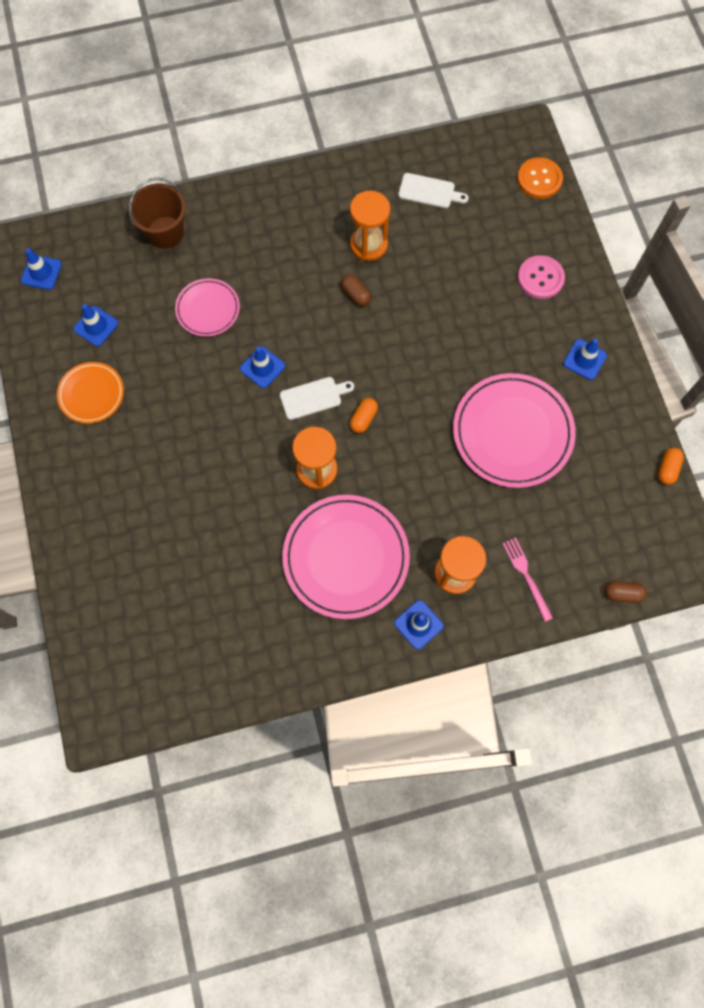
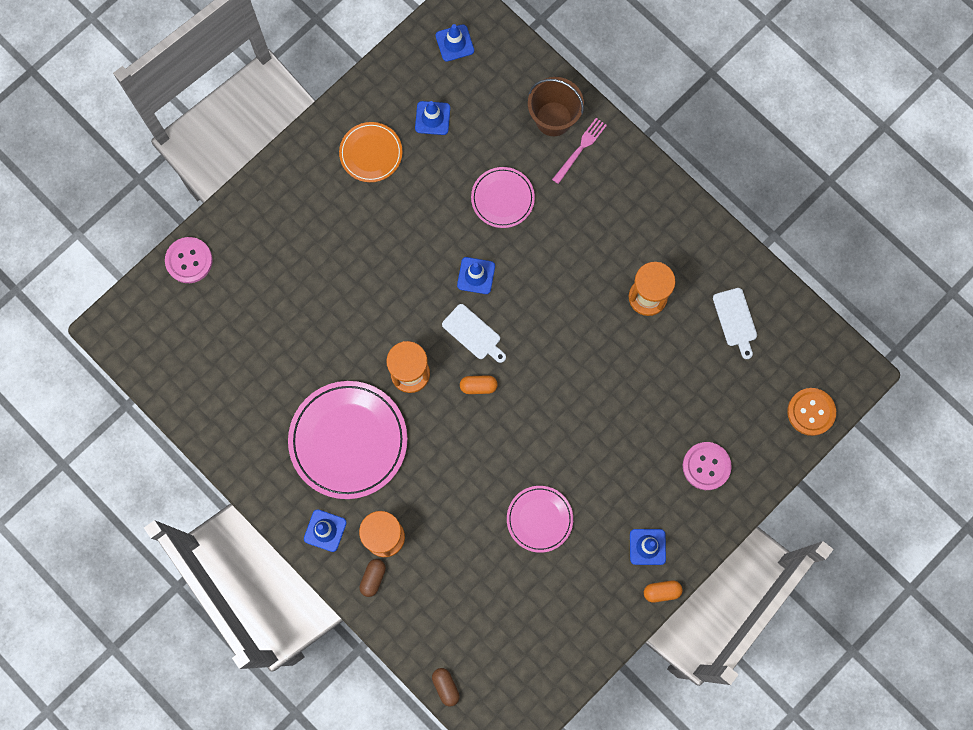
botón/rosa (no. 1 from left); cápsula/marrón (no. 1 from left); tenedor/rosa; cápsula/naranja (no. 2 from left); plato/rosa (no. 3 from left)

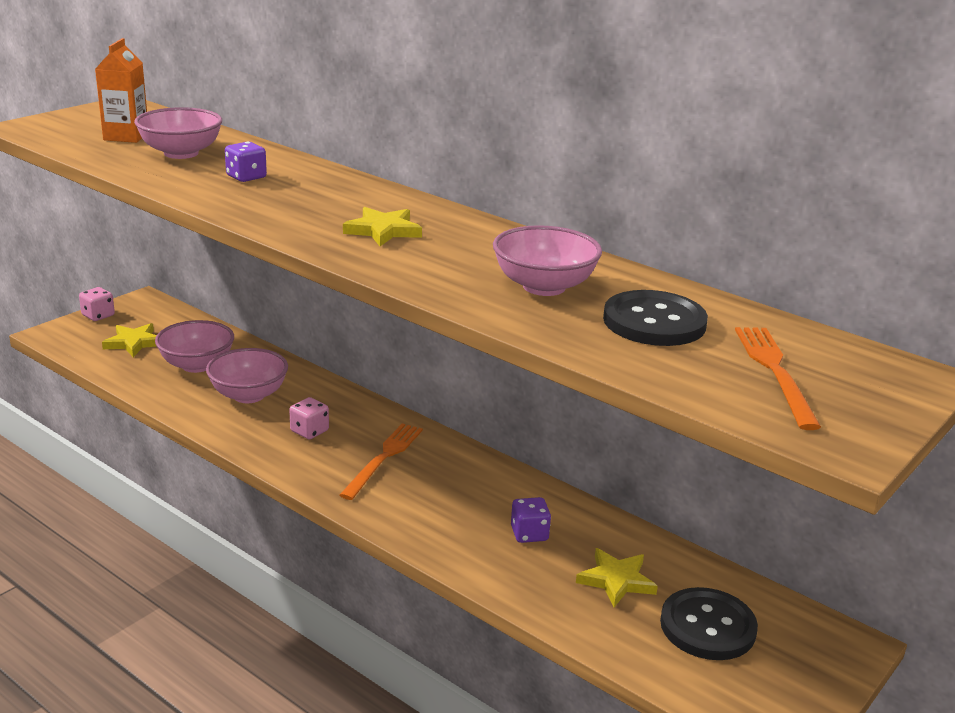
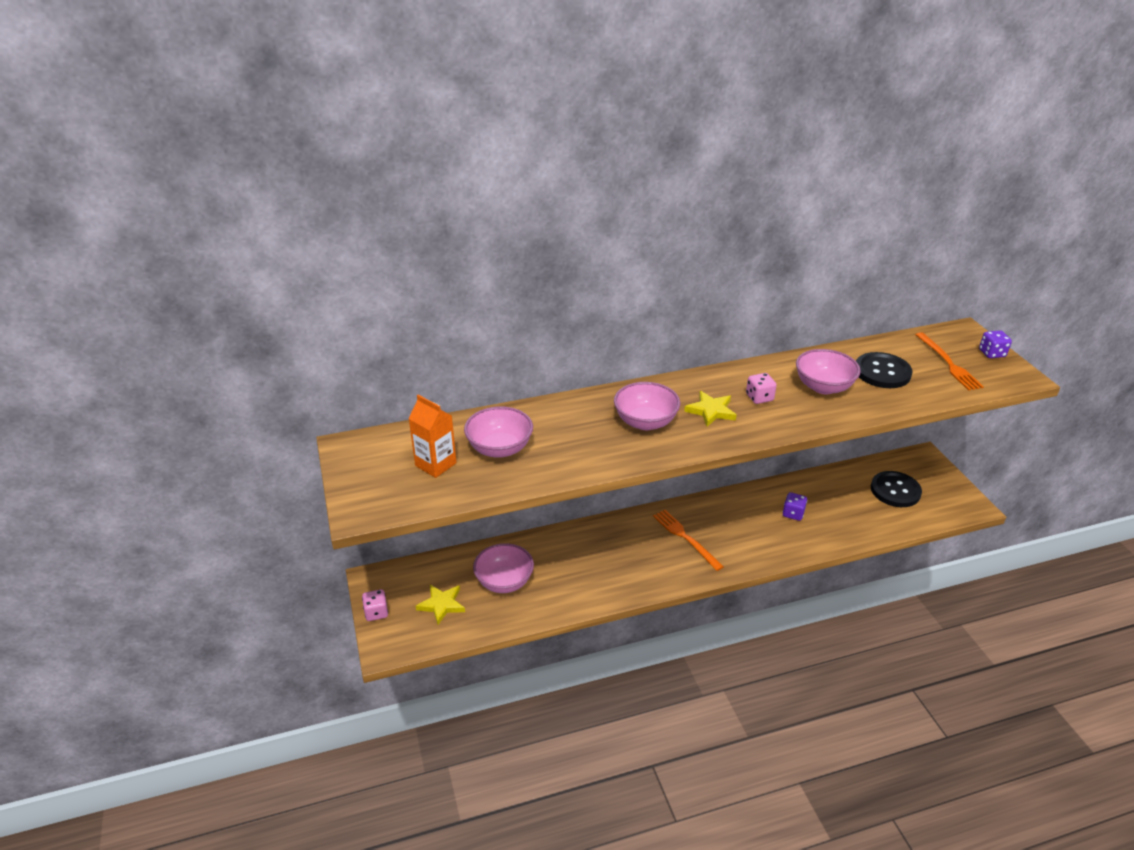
estrella/amarillo (no. 3 from left in the first image); cuenco/rosa (no. 3 from left); dado/morado (no. 2 from left); dado/rosa (no. 2 from left); tenedor/naranja (no. 2 from left)

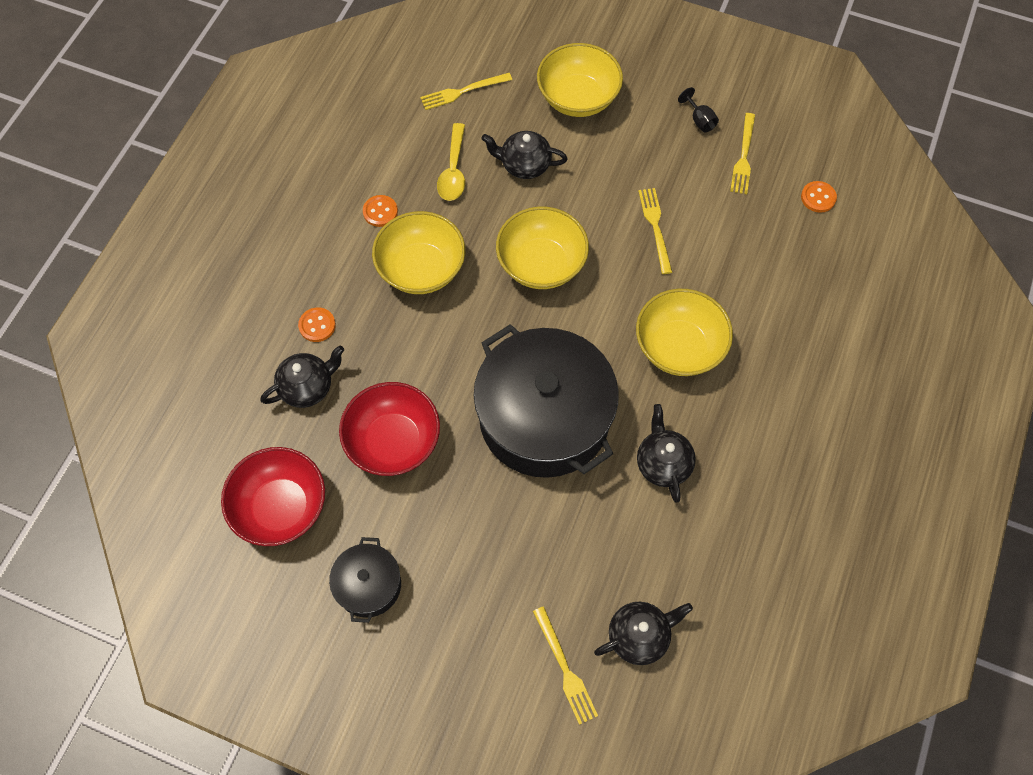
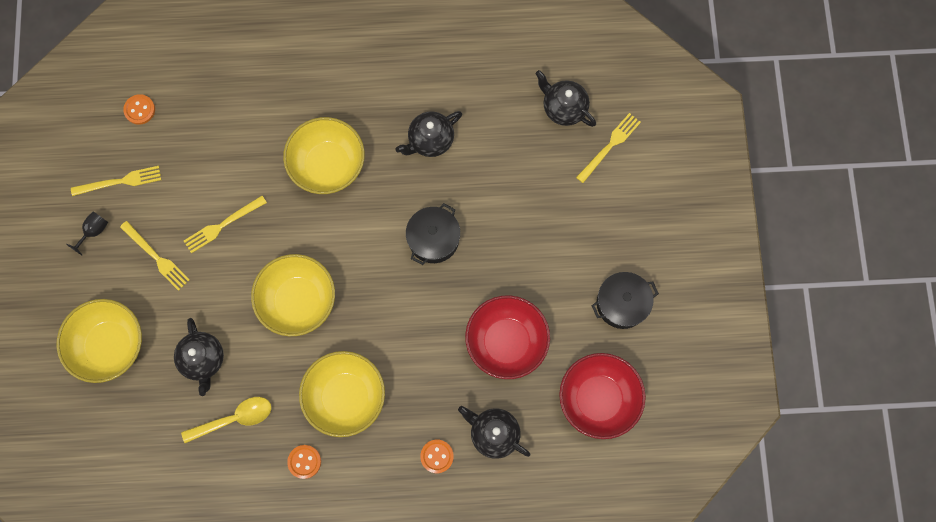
tenedor/amarillo (no. 2 from left); olla/negro (no. 1 from left)

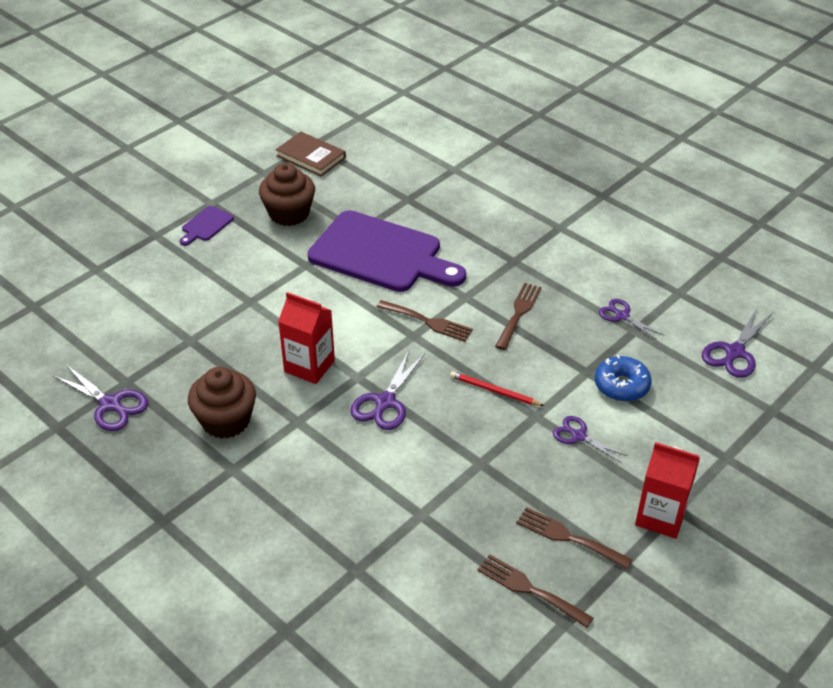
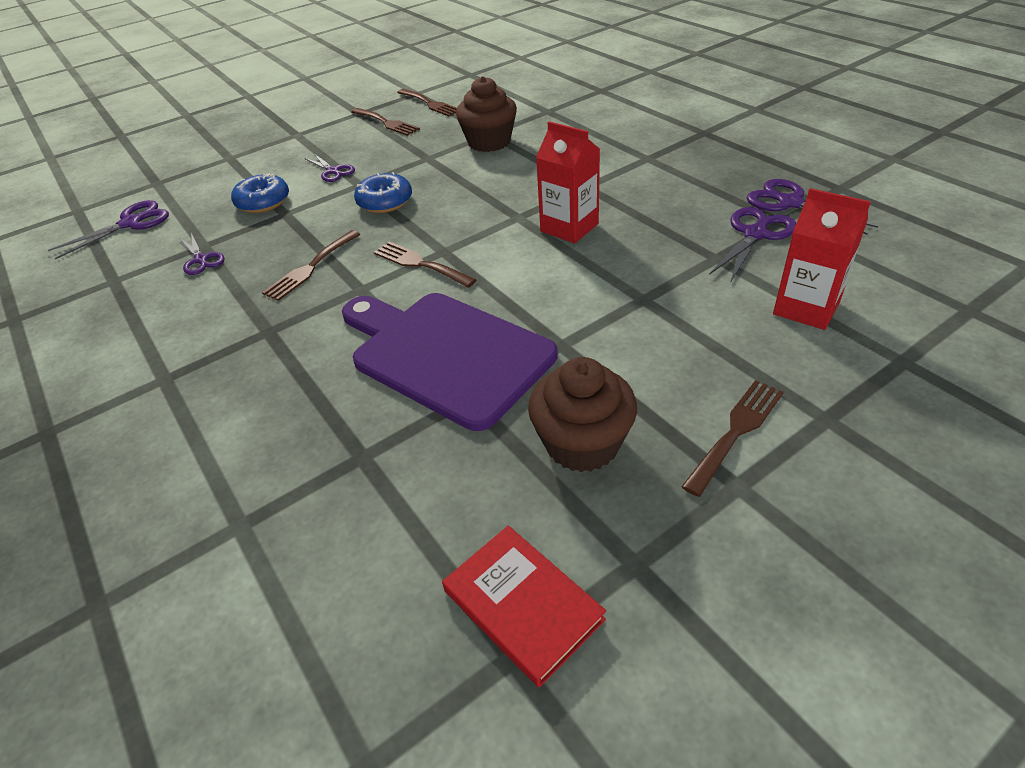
magdalena/marrón (no. 1 from left); tijeras/morado (no. 4 from left); cartón de leche/rojo (no. 2 from left); tenedor/marrón (no. 5 from left); rosquilla/azul (no. 2 from left); libro/rojo

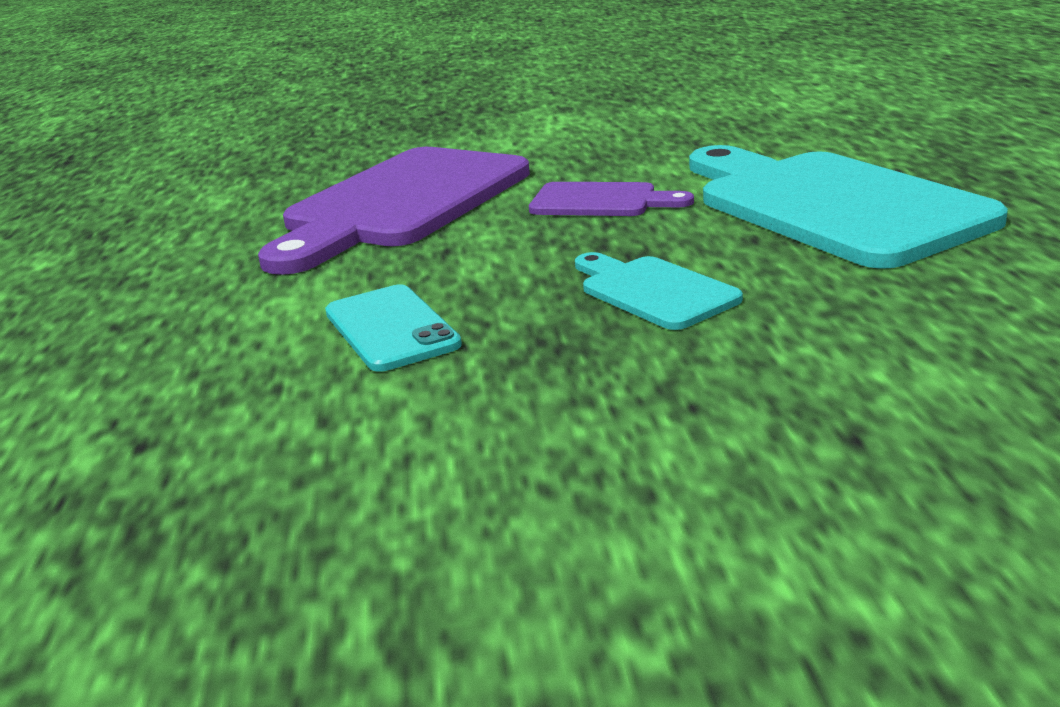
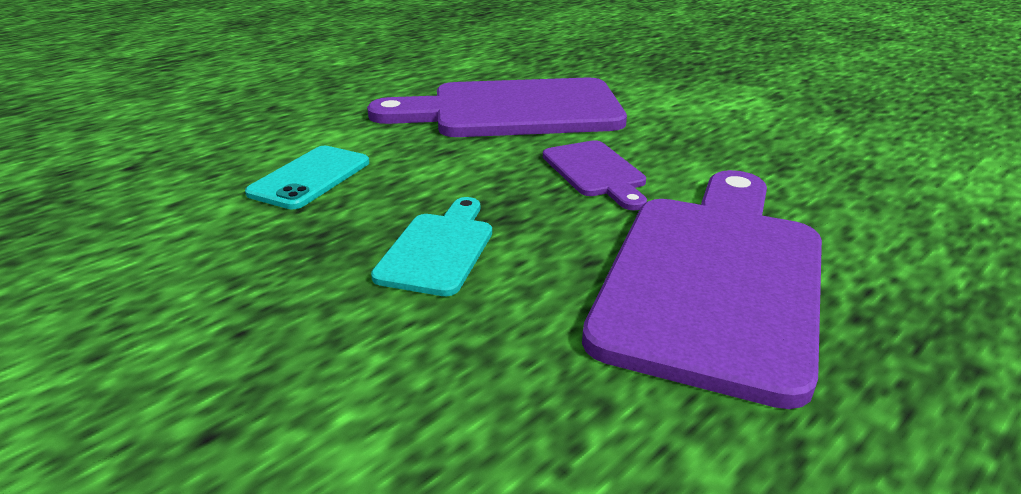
tabla de cortar/morado (no. 3 from left)

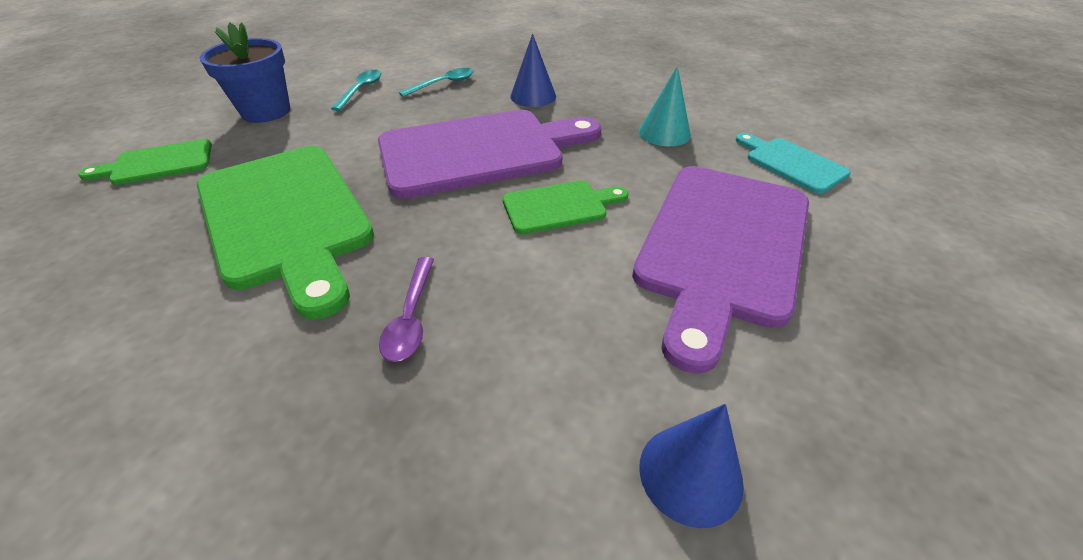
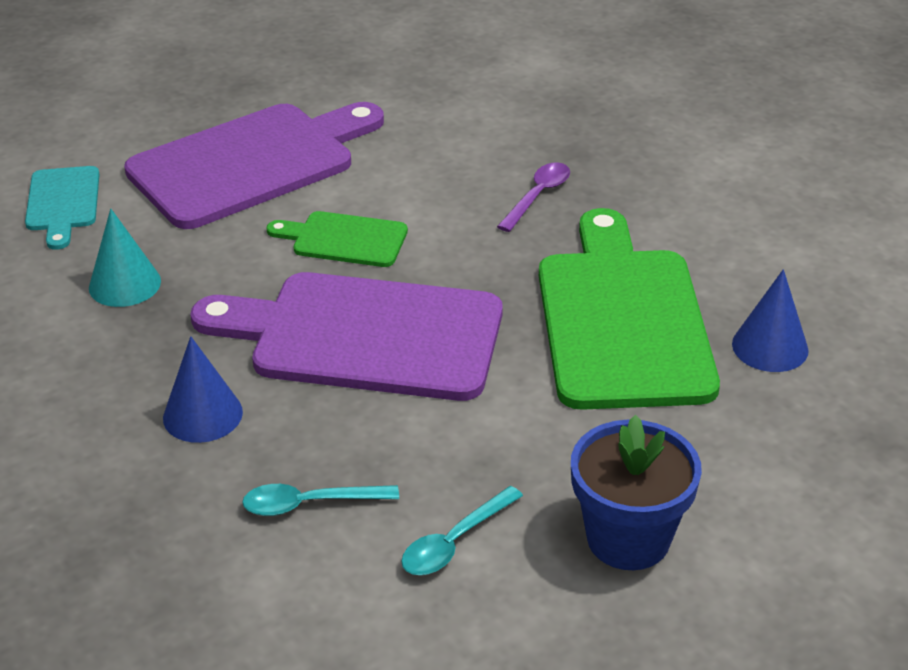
tabla de cortar/verde (no. 1 from left in the first image); cono/azul (no. 2 from left)

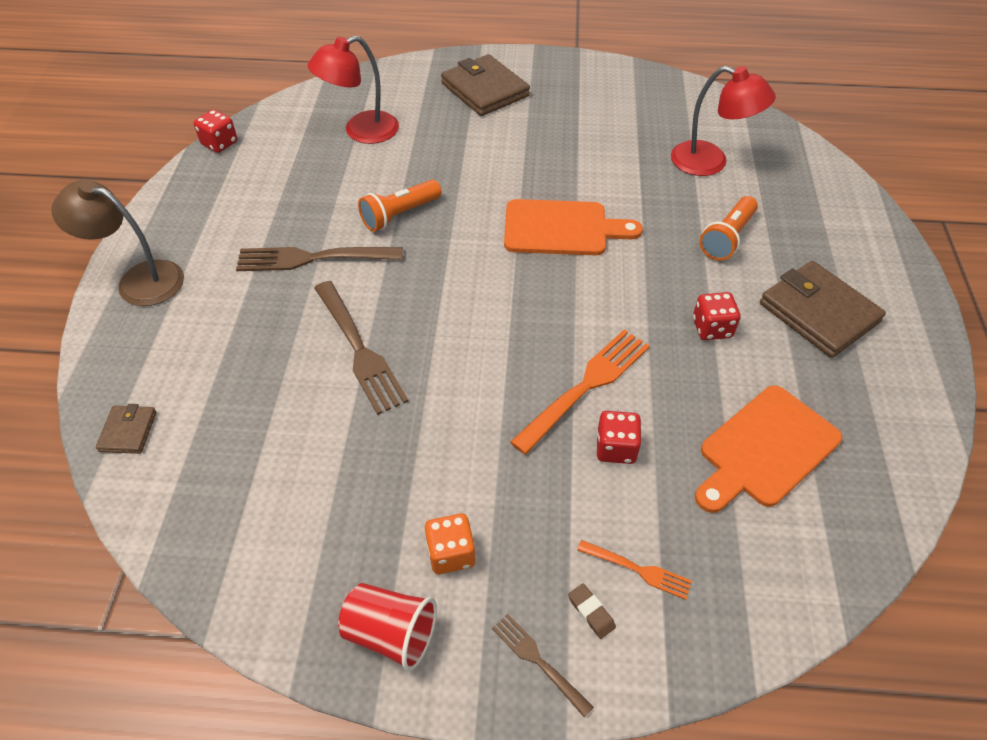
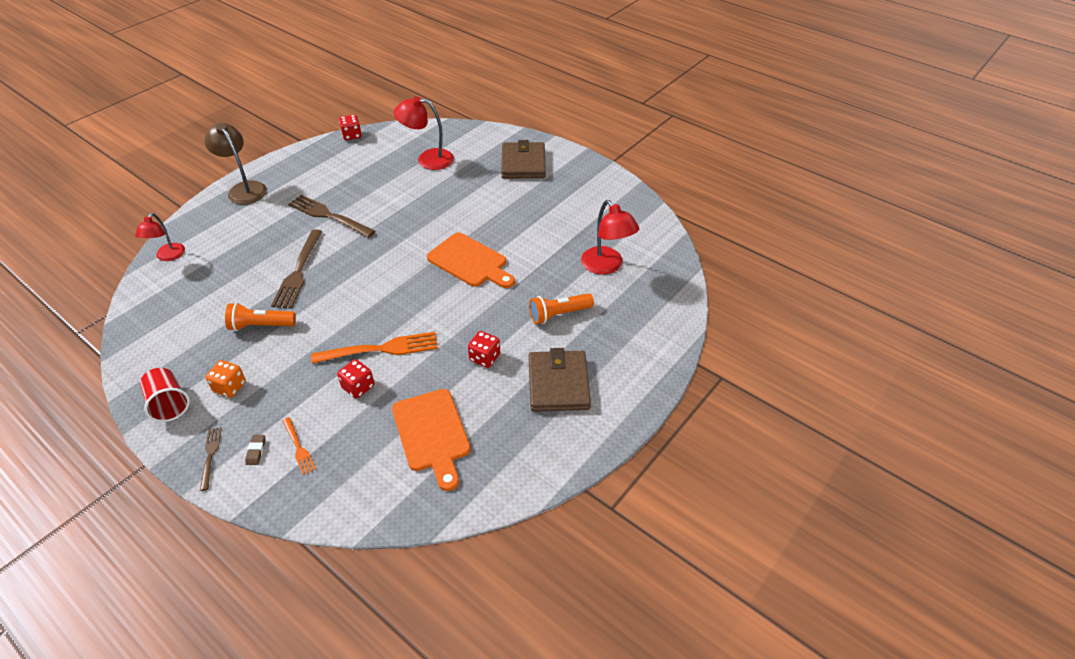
lámpara de mano/naranja (no. 1 from left); lámpara/rojo (no. 1 from left); tabla de cortar/naranja (no. 1 from left)

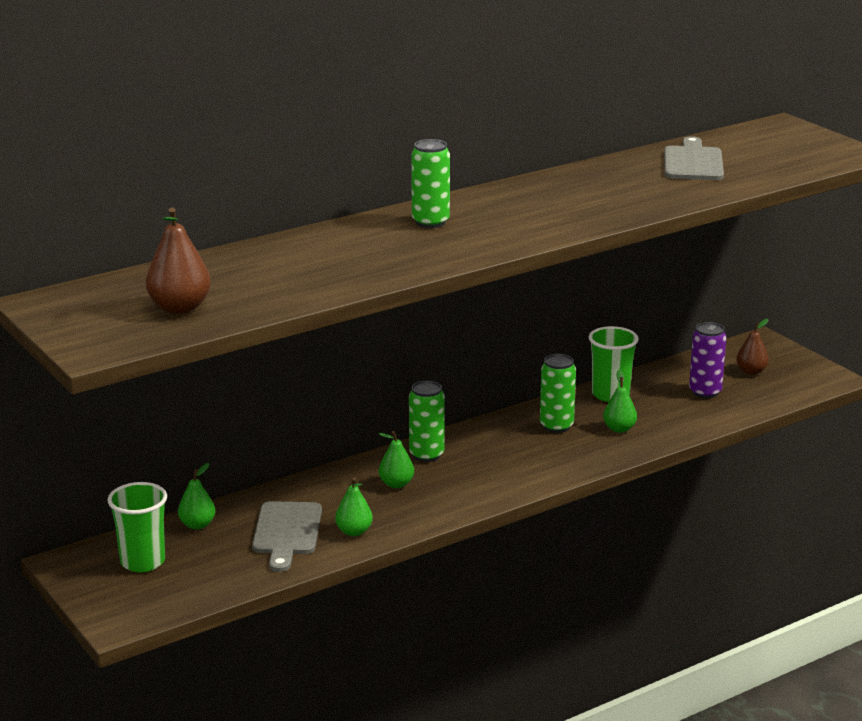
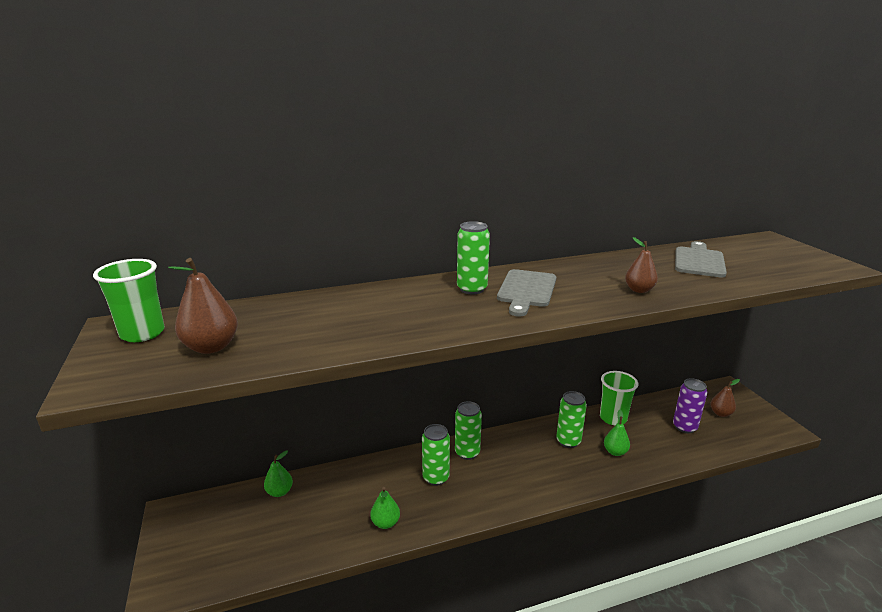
pera/marrón (no. 2 from left); vaso/verde (no. 1 from left); tabla de cortar/gris (no. 1 from left); lata/verde (no. 1 from left)

